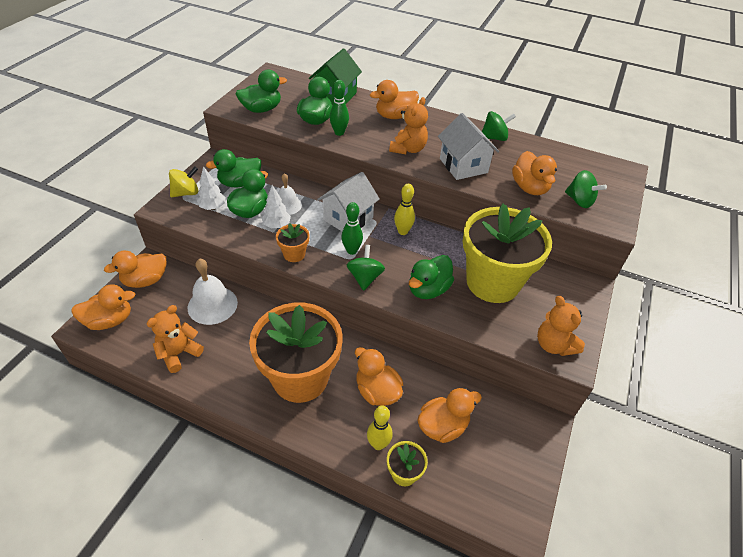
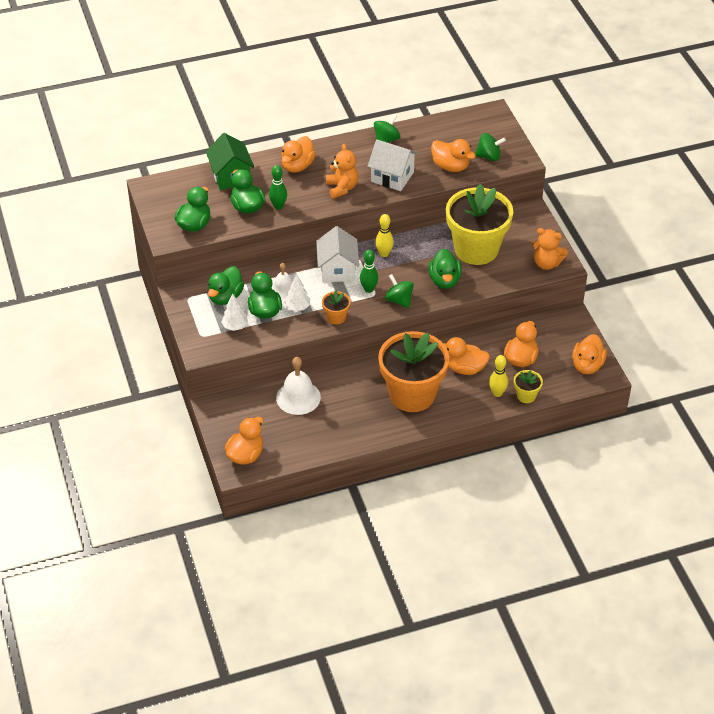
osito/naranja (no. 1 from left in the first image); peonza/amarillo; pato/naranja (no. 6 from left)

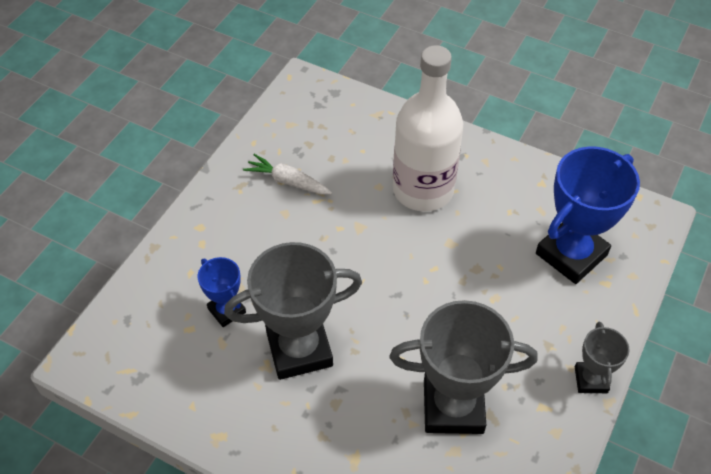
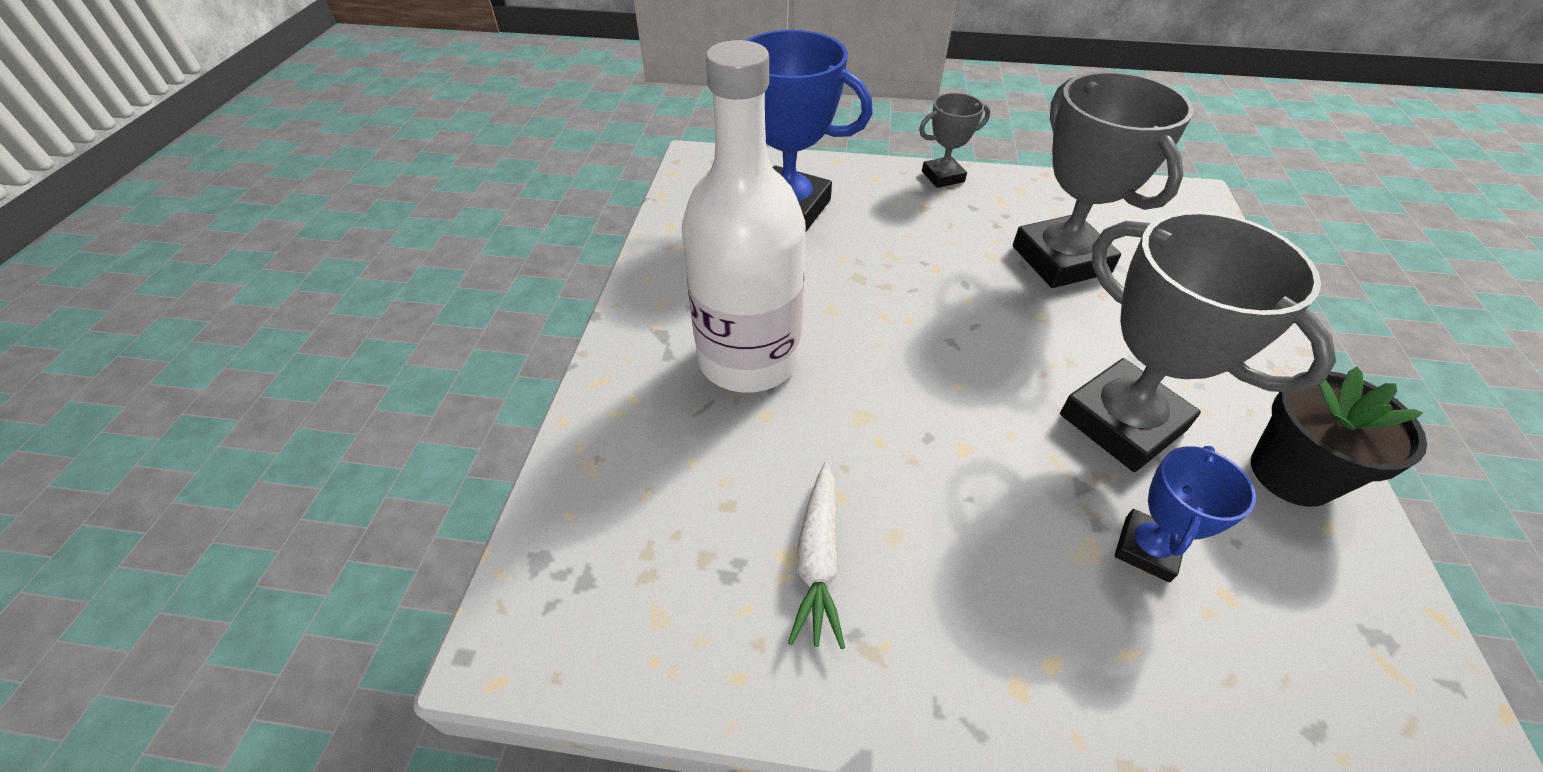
maceta/negro

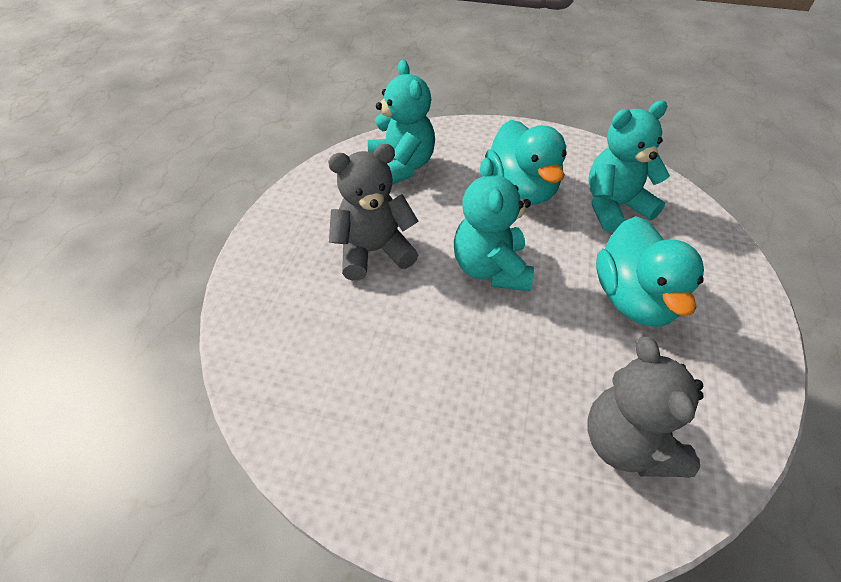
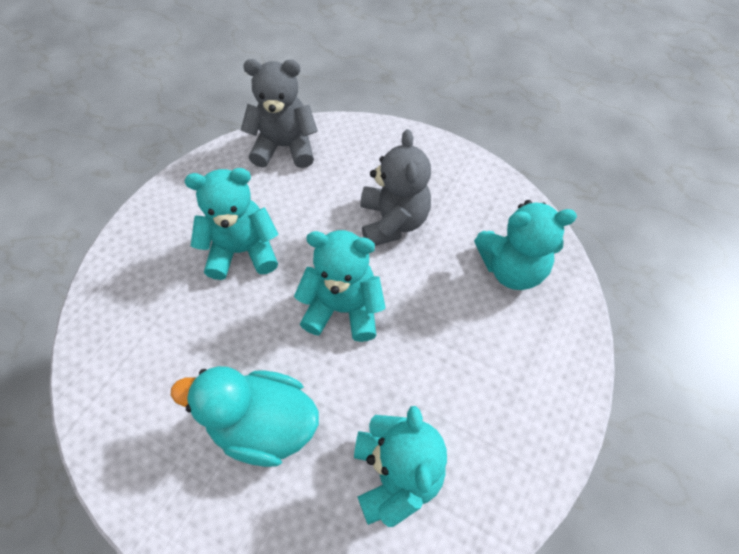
pato/turquesa (no. 1 from left in the first image); osito/turquesa (no. 1 from left); osito/gris (no. 1 from left)

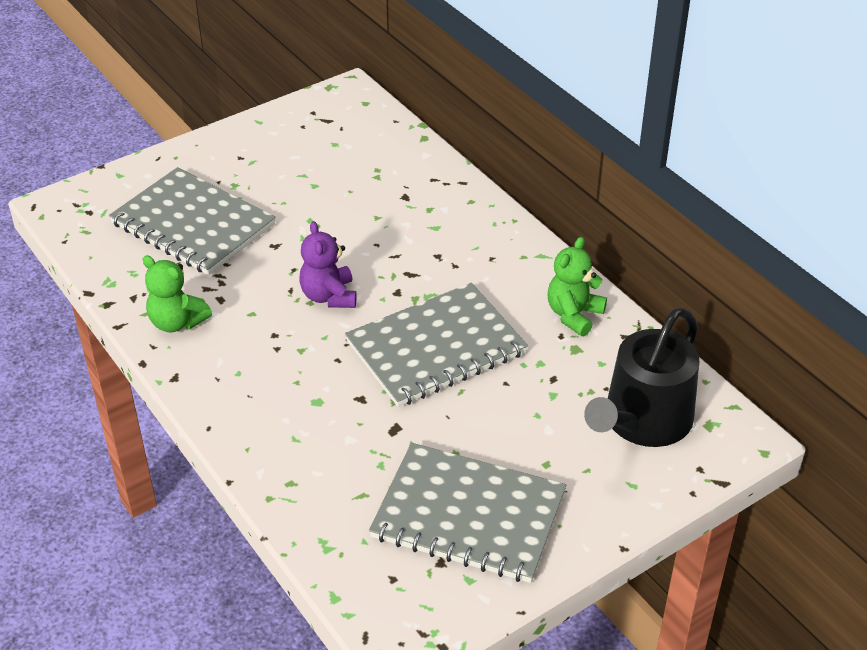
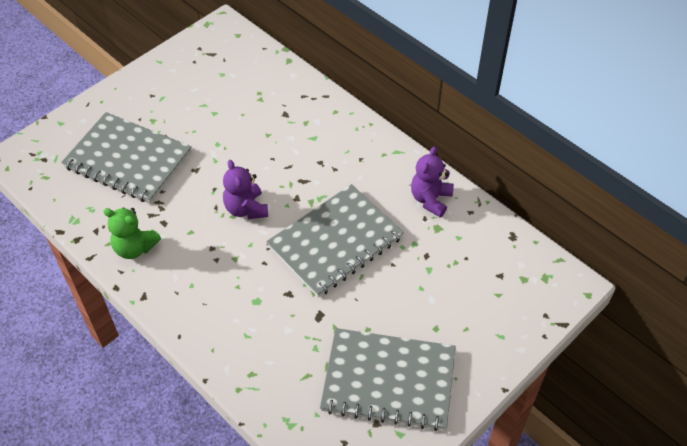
regadera/negro; osito/morado (no. 2 from left)

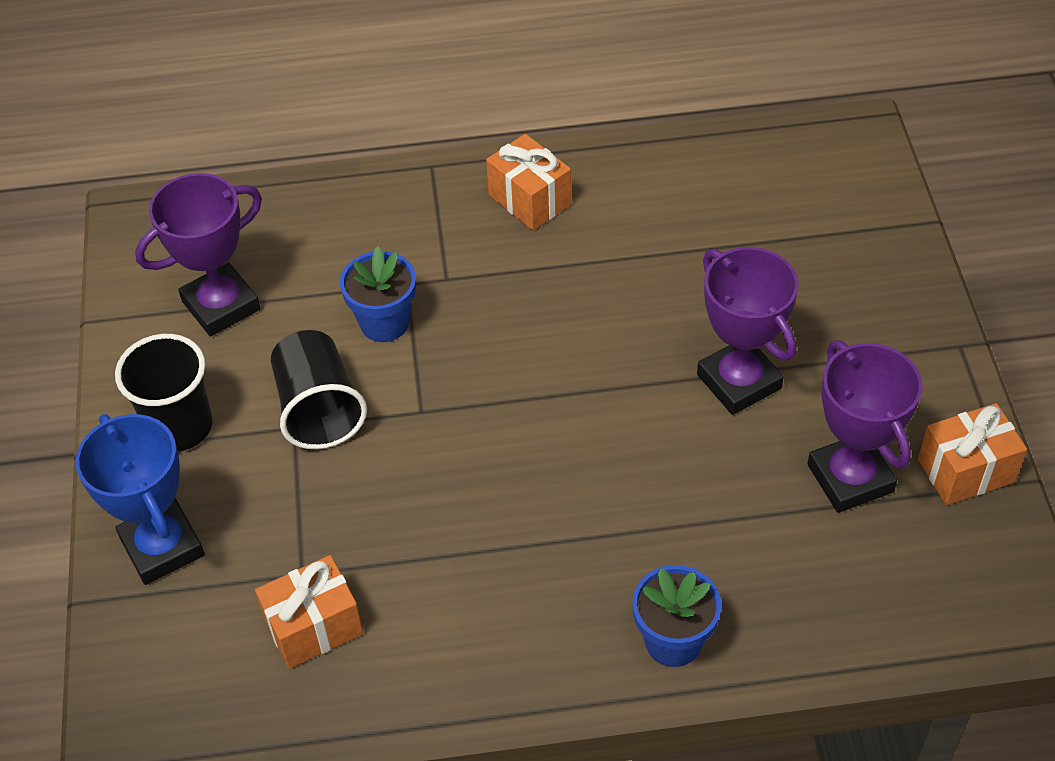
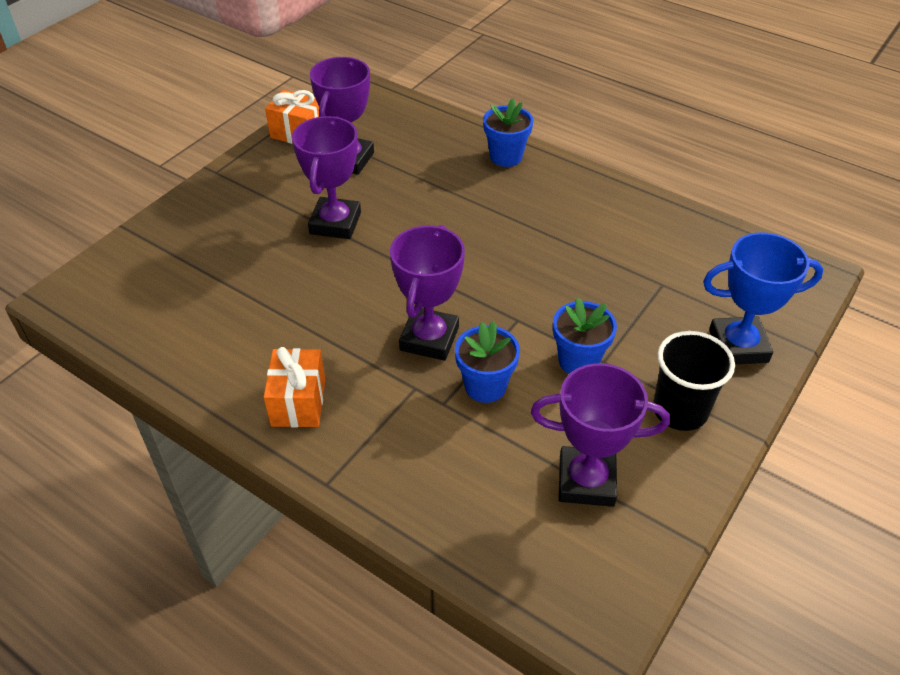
regalo/naranja (no. 1 from left in the first image); trofeo/morado (no. 3 from left); maceta/azul (no. 3 from left); trofeo/azul

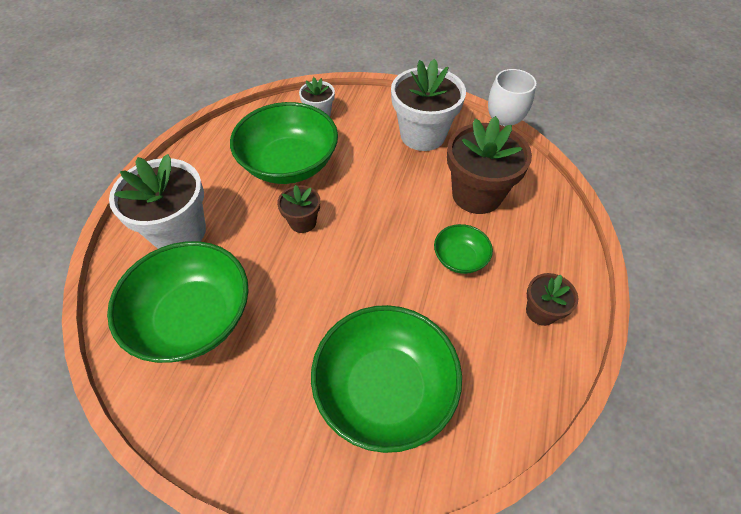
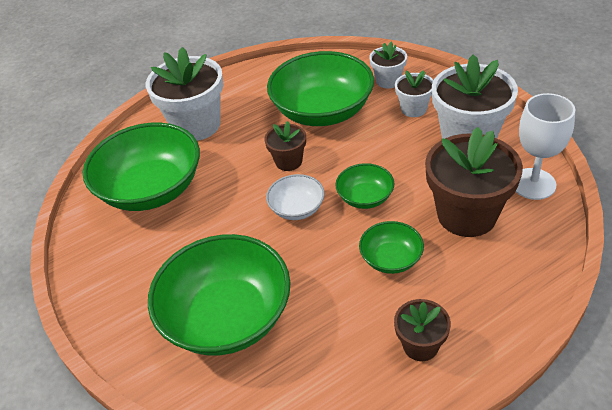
cuenco/blanco; cuenco/verde (no. 4 from left); maceta/blanco (no. 3 from left)

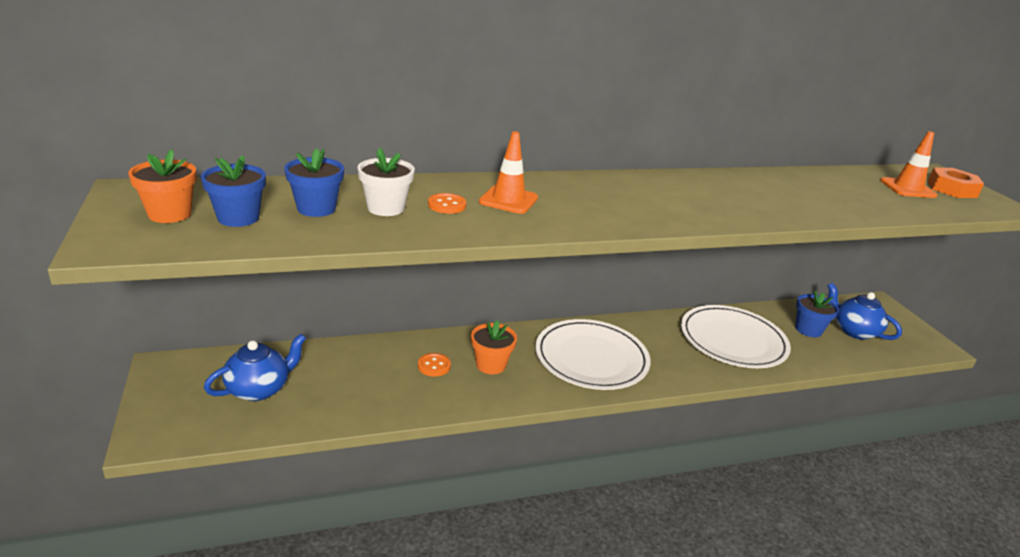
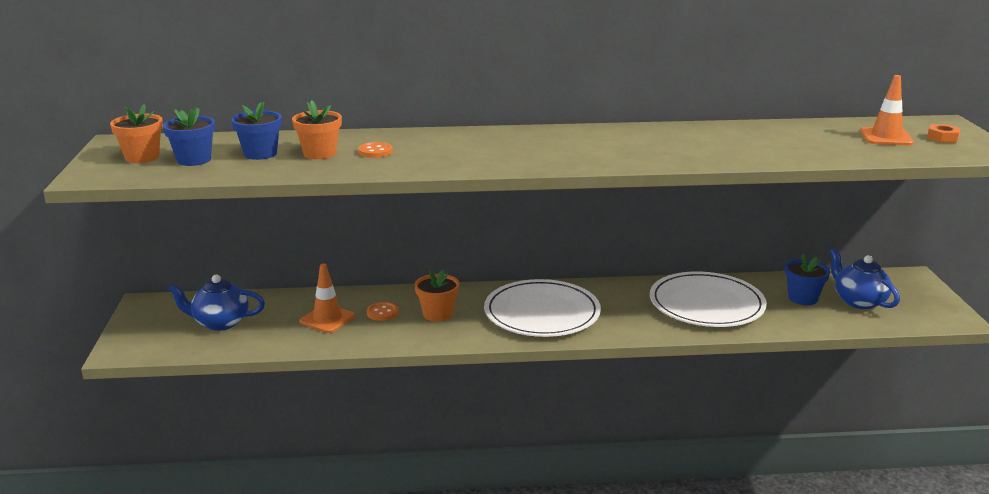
cono de tráfico/naranja (no. 1 from left); maceta/naranja (no. 2 from left); tetera/azul (no. 1 from left); tuerca/naranja

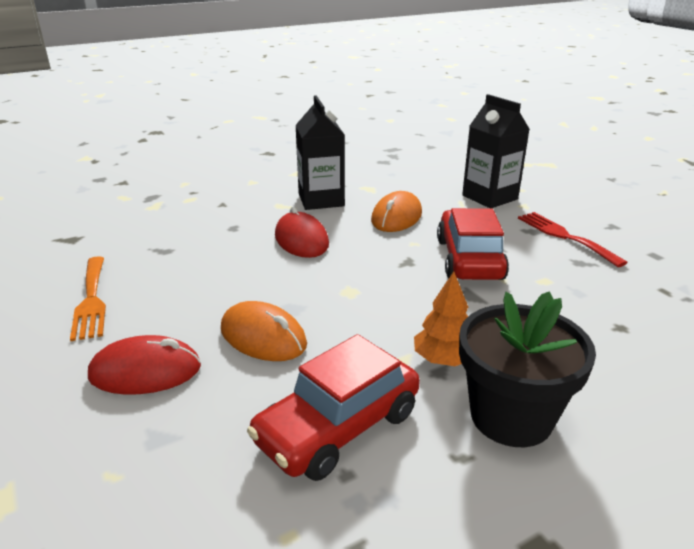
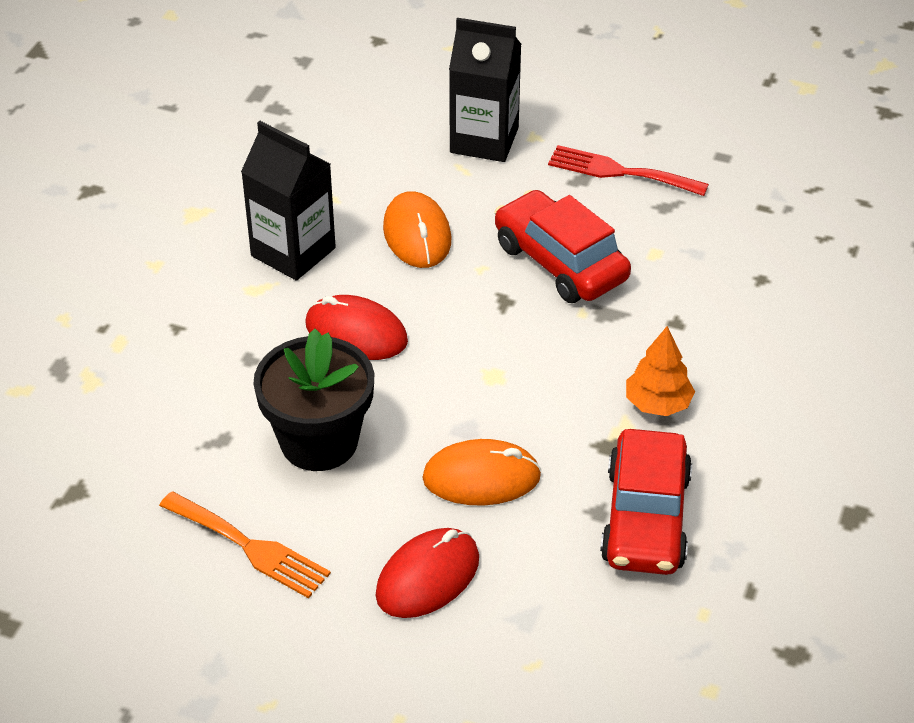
maceta/negro

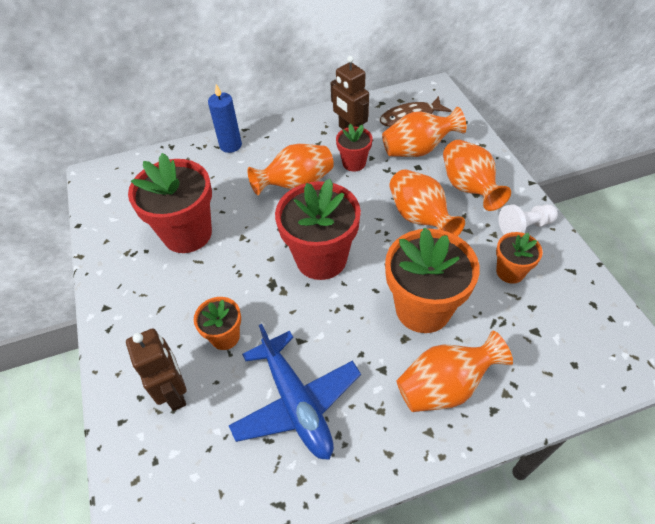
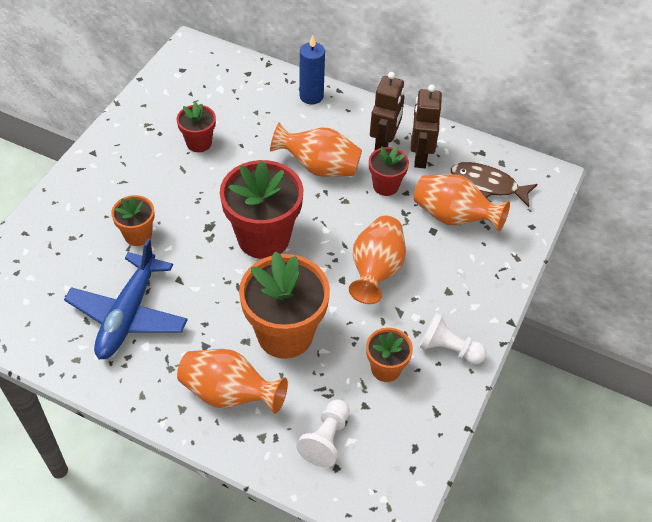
florero/naranja (no. 5 from left in the first image); peón/blanco (no. 1 from left); robot/marrón (no. 1 from left); maceta/rojo (no. 1 from left)

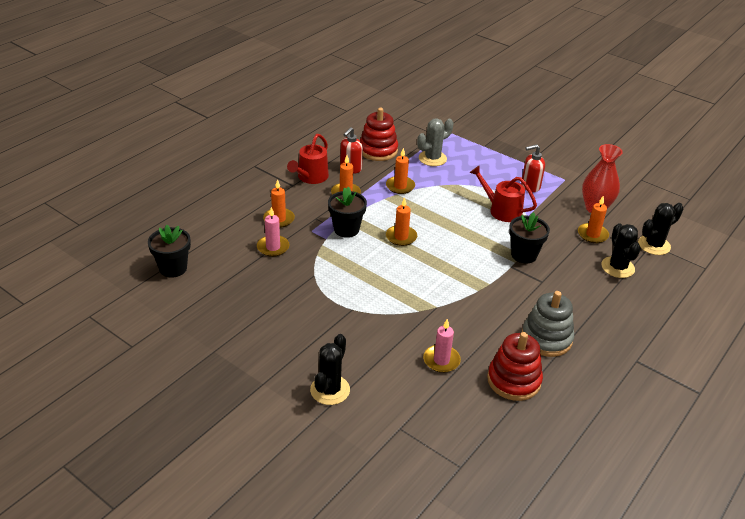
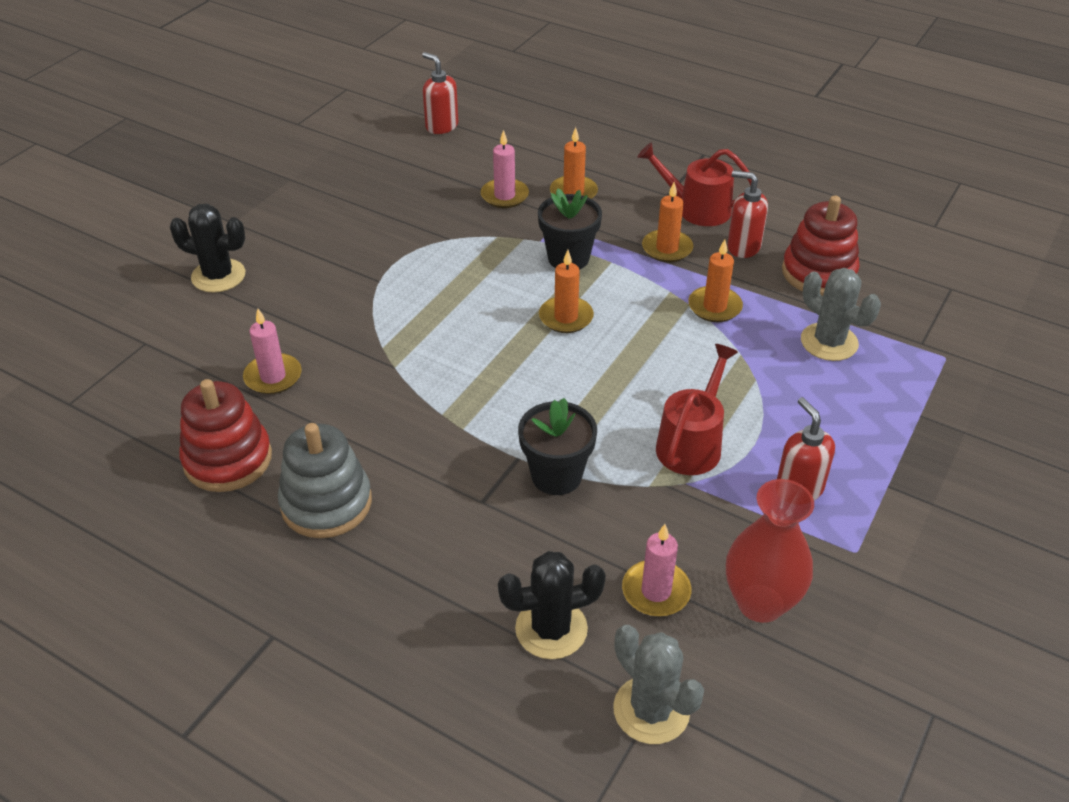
dispensador de jabón/rojo (no. 1 from left); vela/rosa (no. 3 from left); cactus/gris (no. 1 from left)

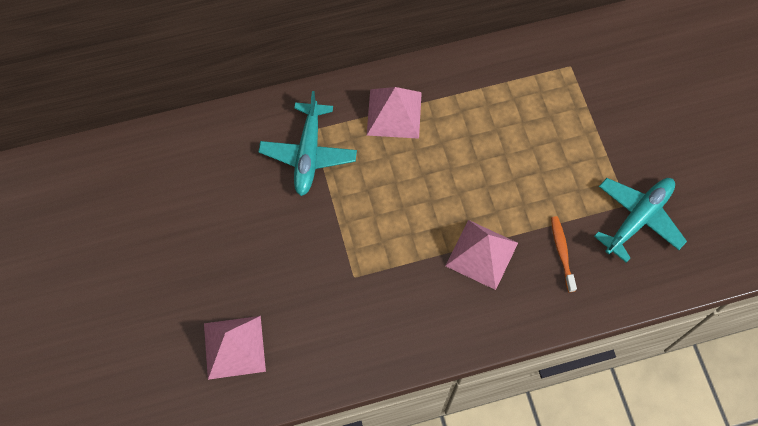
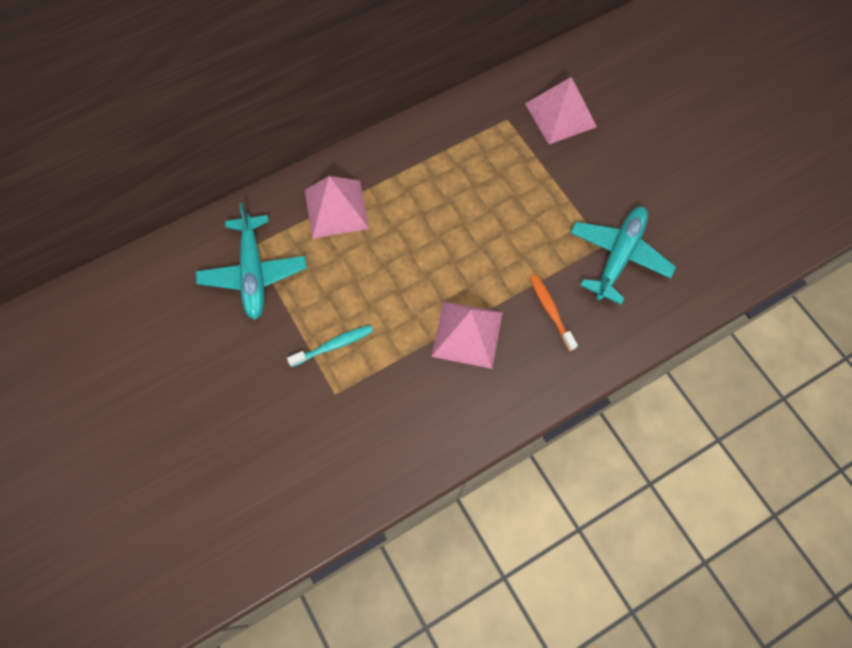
cepillo de dientes/turquesa; pirámide/rosa (no. 3 from left)

